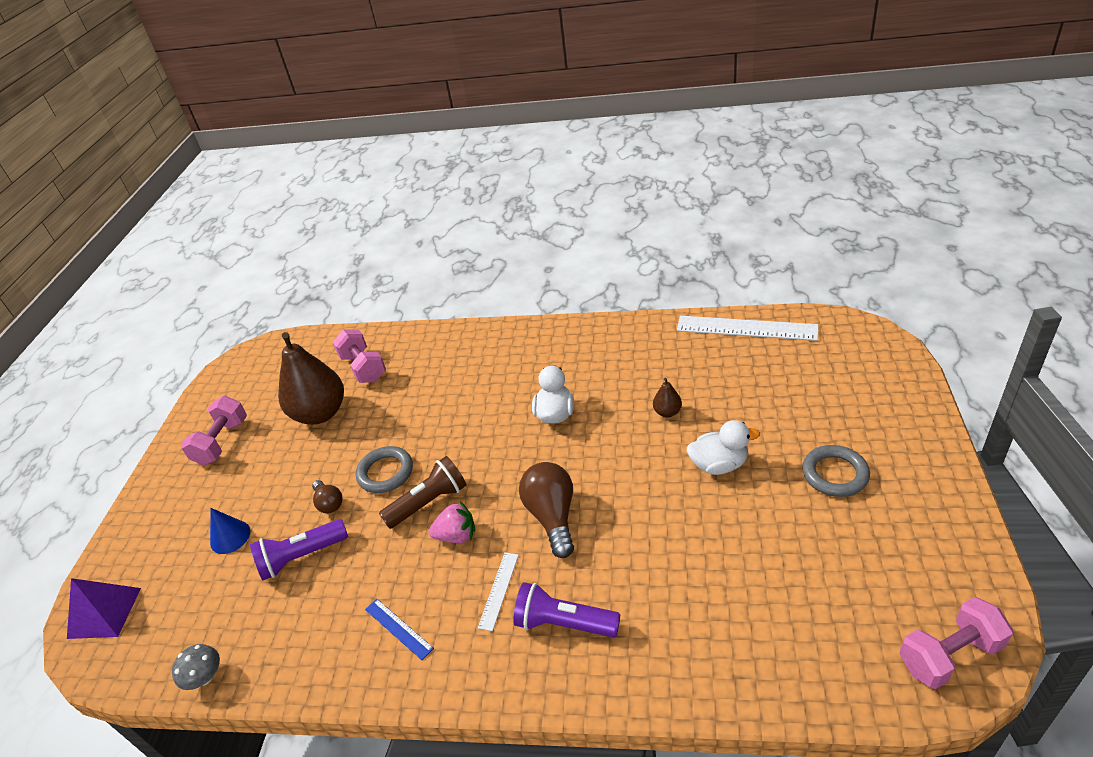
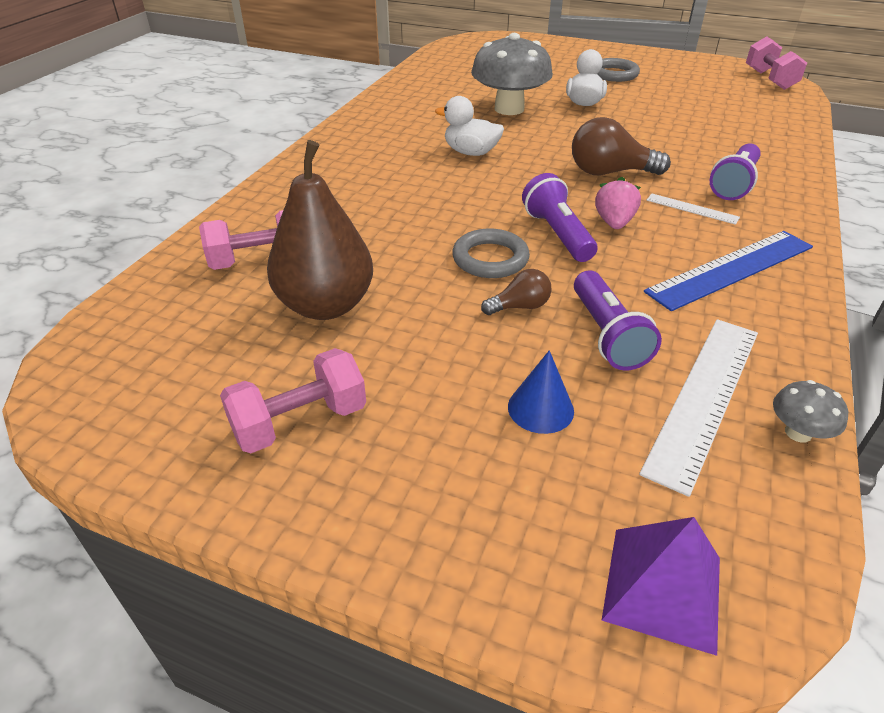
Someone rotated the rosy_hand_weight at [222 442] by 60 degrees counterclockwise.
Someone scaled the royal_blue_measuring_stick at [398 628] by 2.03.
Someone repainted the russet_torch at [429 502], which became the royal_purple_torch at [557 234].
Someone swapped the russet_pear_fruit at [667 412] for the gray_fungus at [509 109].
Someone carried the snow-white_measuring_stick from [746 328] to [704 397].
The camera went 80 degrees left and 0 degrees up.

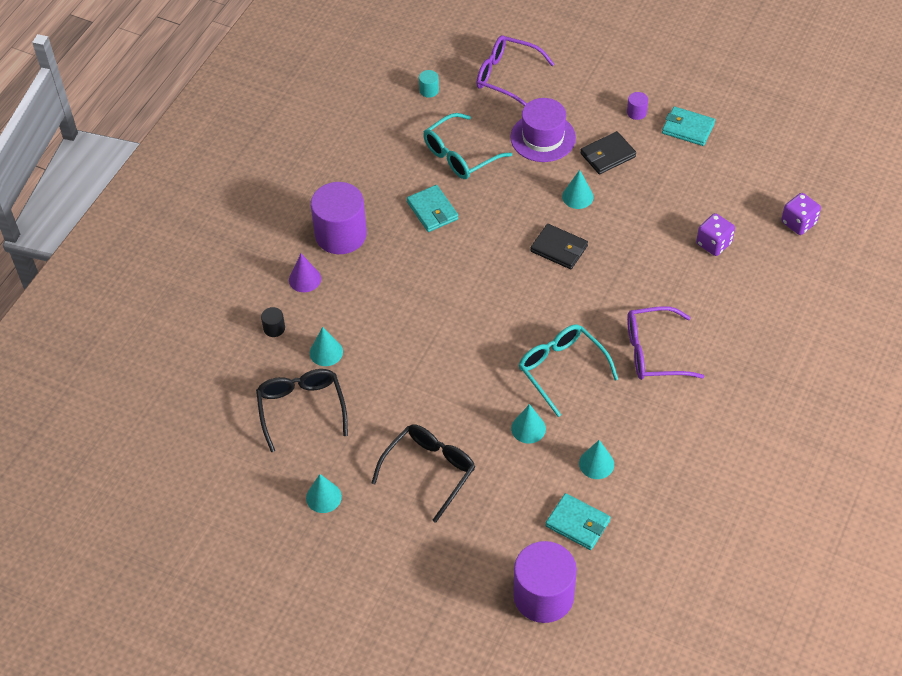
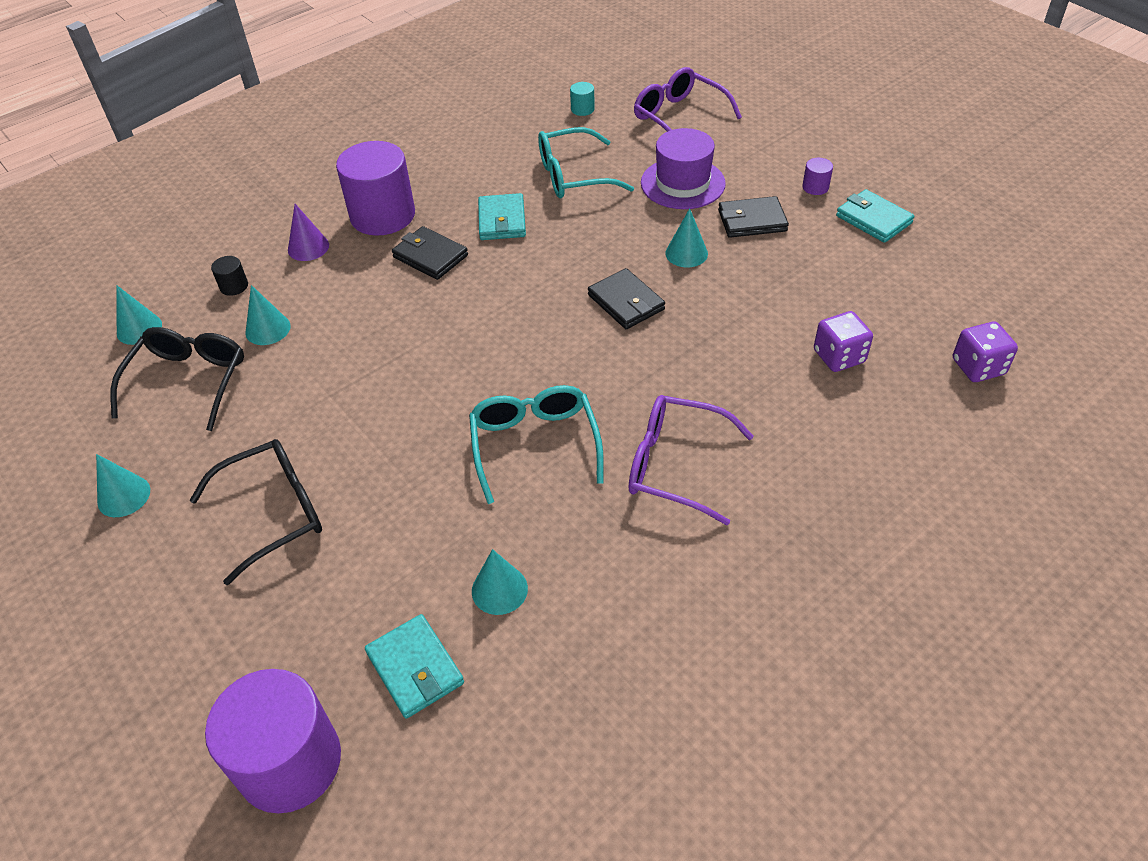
Someone carried the teal_cone from [528 428] to [139 329].
Someone put down the black_billfold at [430 256].
The camera went 25 degrees right and 5 degrees down.

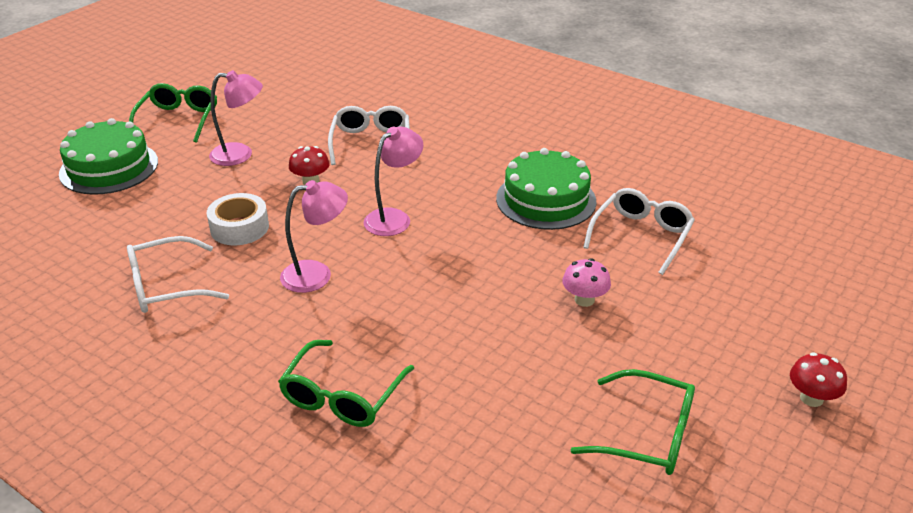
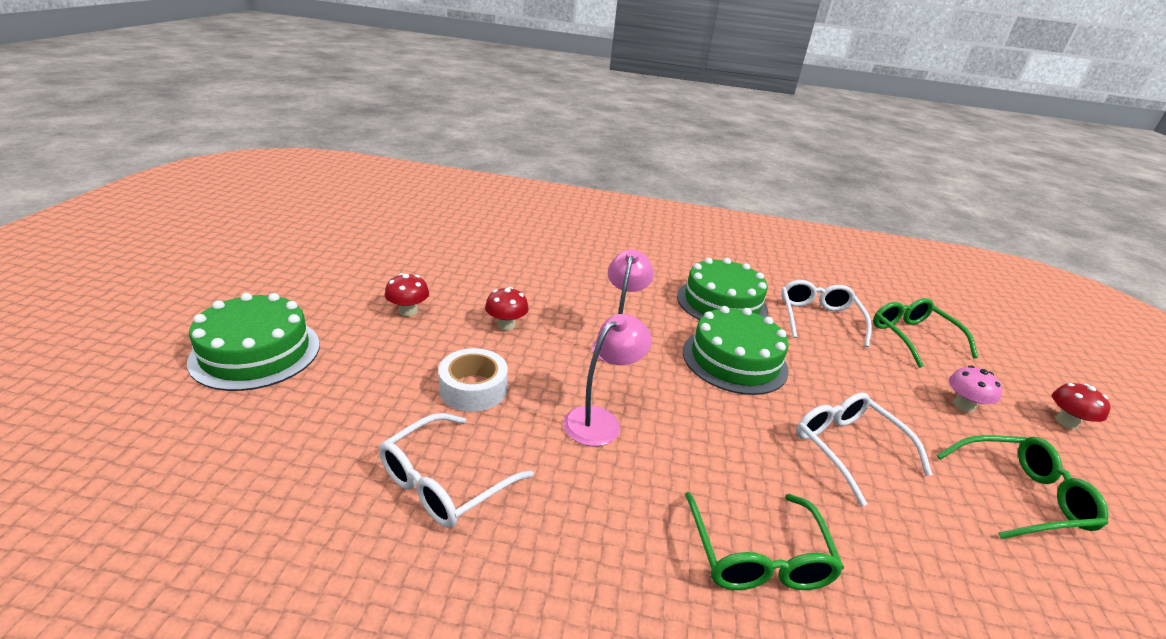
Someone carried the green_eyeglasses from [178 120] to [912 337].
Someone swapped the rosy_lamp at [240 154] for the scarlet_fungus at [408 311].
Someone carried the snow-white_eyeglasses from [371 142] to [847 448].
Someone carried the rosy_fungus from [584 300] to [963 405].
Someone put down the green_gateau at [734 360].
The camera went 30 degrees left and 5 degrees down.

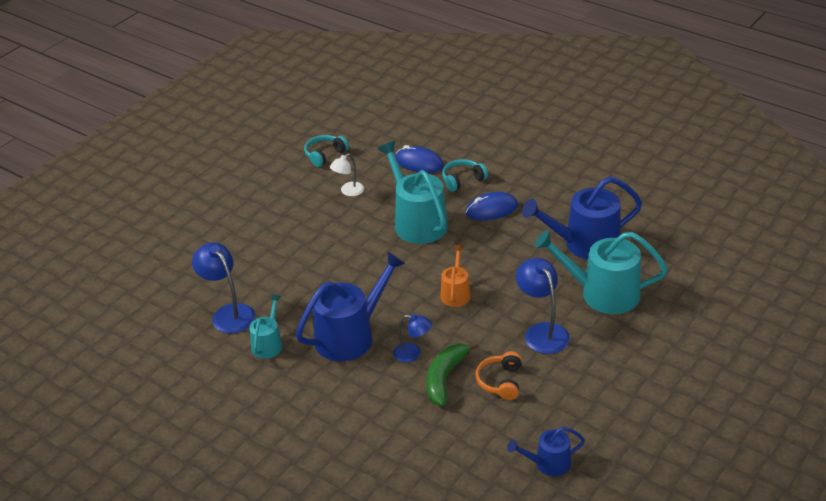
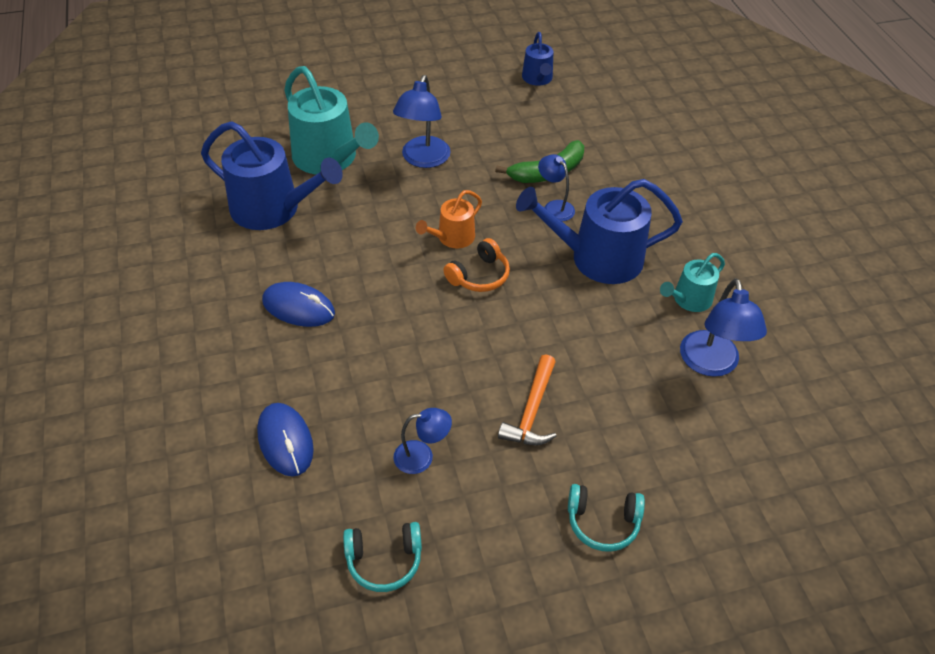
Someone repainted the snow-white_lamp at [348 191], which became the royal_blue_lamp at [422 456].
Someone took away the teal_sprinkling_can at [417 222].
Someone carried the teal_headset from [462 180] to [602 522].
Someone carried the bright_orange_headset from [500 381] to [479 276].
Someone rotated the royal_blue_sprinkling_can at [548 464] by 60 degrees clockwise.
Someone put down the bright_orange_hammer at [532 411].
The camera went 145 degrees left and 10 degrees up.

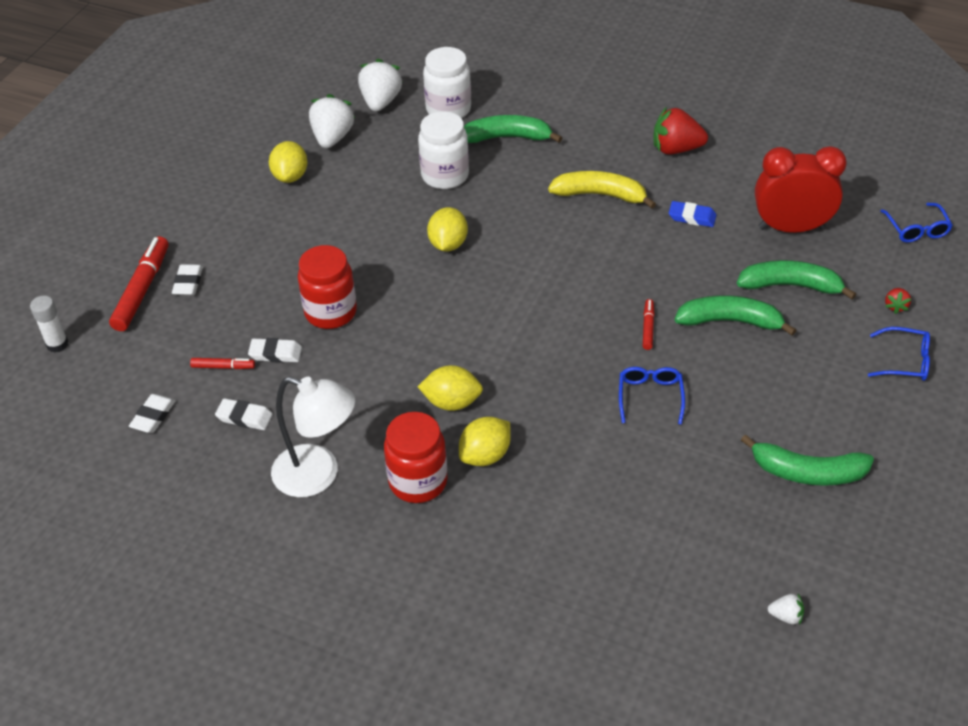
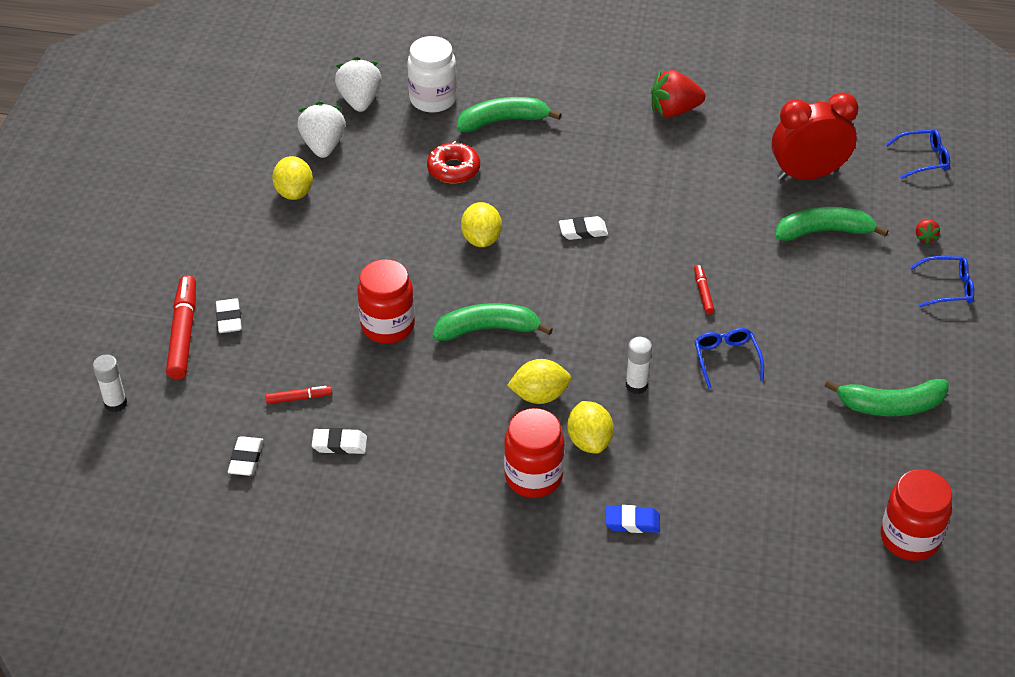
Someone carried the snow-white_eraser from [275 353] to [583 231].
Someone took away the snow-white_lamp at [318 475].
Someone swapped the snow-white_preserve_jar at [445 175] for the scarlet_doughnut at [453 169].
Someone rotated the yellow_toy_lemon at [485 455] by 45 degrees counterclockwise.
Someone took away the yellow_toy_banana at [600 195].
Someone carried the royal_blue_eraser from [692 217] to [632 522].
Someone carried the green_toy_banana from [730 321] to [487 329].
Someone swapped the snow-white_strawberry at [786 616] for the scarlet_preserve_jar at [909 538].
Someone rotated the royal_blue_eyeglasses at [916 229] by 75 degrees counterclockwise.
Someone put down the snow-white_stick_of_glue at [636 385].
The camera went 15 degrees left and 0 degrees up.

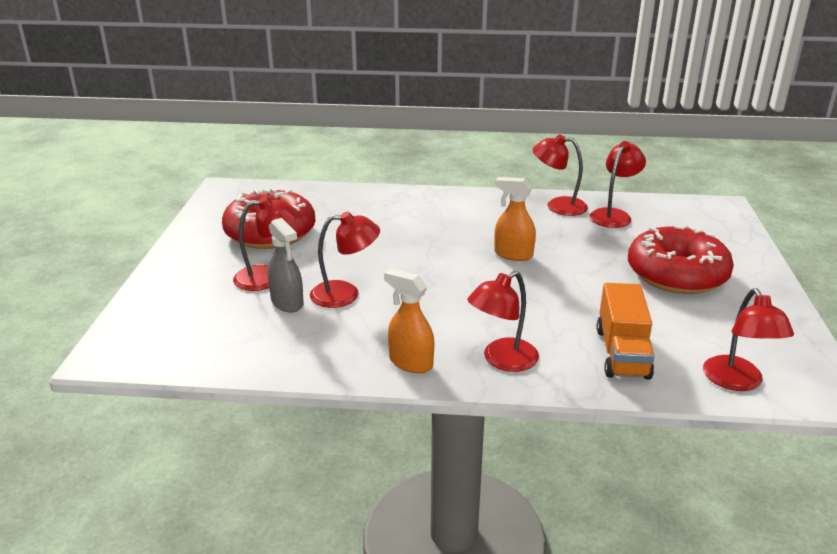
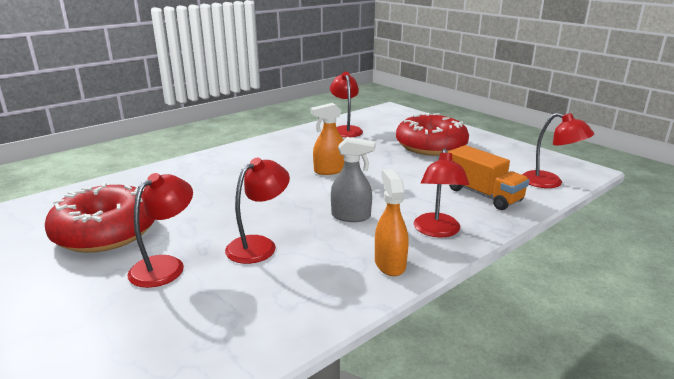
Someone carried the gray_spray_cleaner from [287 303] to [351 216].
Someone rotated the bright_orange_spray_cleaner at [410 362] by 90 degrees clockwise.
Someone took away the scarlet_lamp at [558 206].
The camera went 45 degrees left and 5 degrees down.

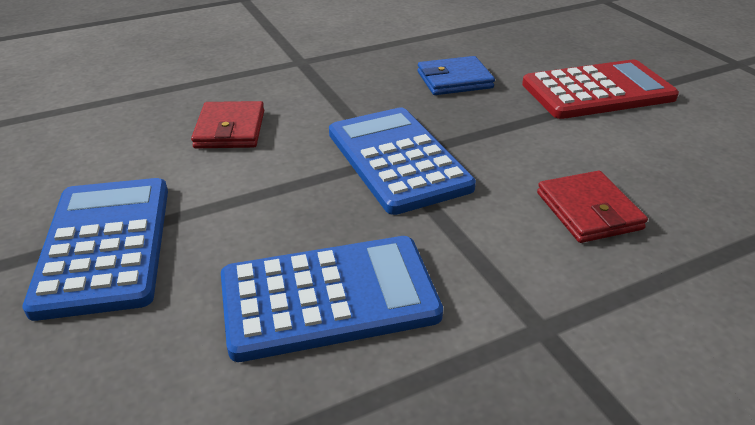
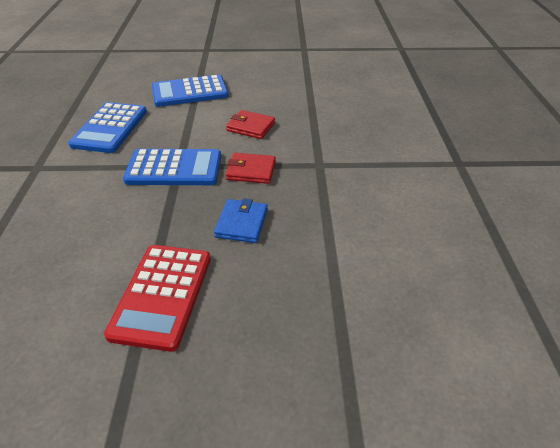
Someone rotated the royal_blue_pocket_calculator at [105 245] by 150 degrees clockwise.
Someone carried the scarlet_billfold from [588 211] to [251 171].
The camera went 115 degrees right and 5 degrees up.

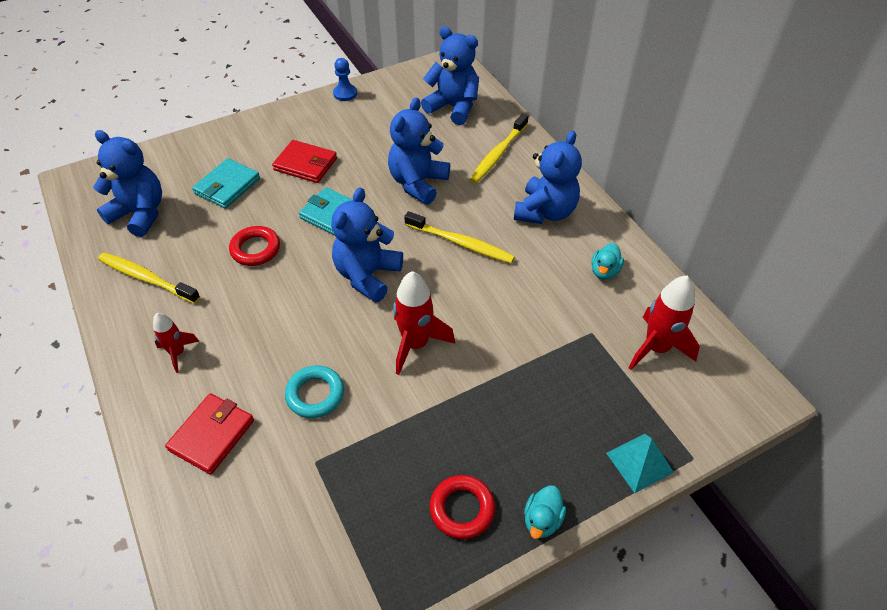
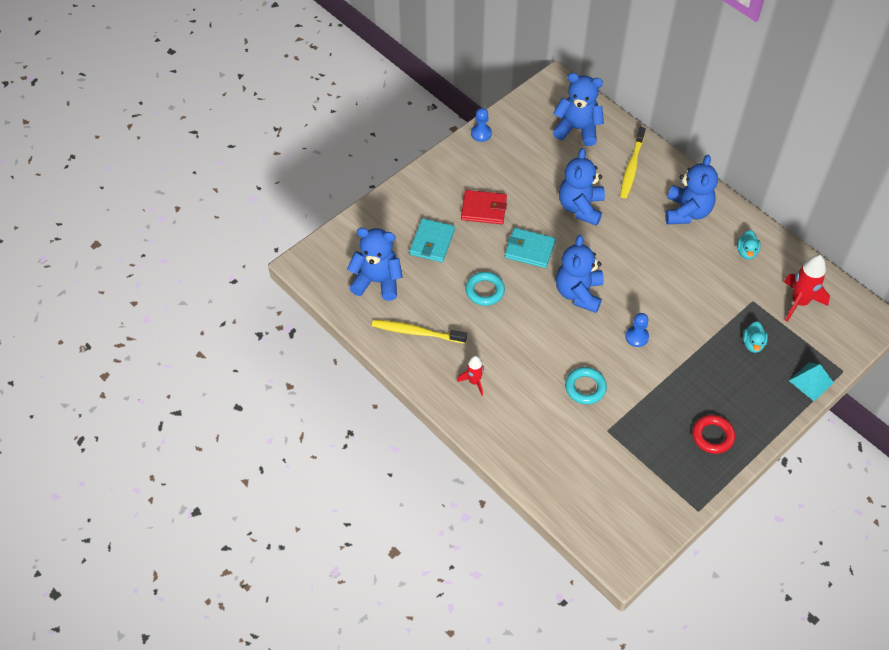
Someone took away the scarlet_billfold at [212 435].
Someone repainted the scarlet_torus at [255 249], which became the teal_torus at [485 291].
Someone swapped the scarlet_spaceship at [416 344] for the royal_blue_chess_pawn at [637 337].
Someone took away the yellow_tooth_brush at [460 243].
Someone carried the teal_rubber_duck from [542 520] to [753 344].
The camera went 15 degrees left and 5 degrees up.

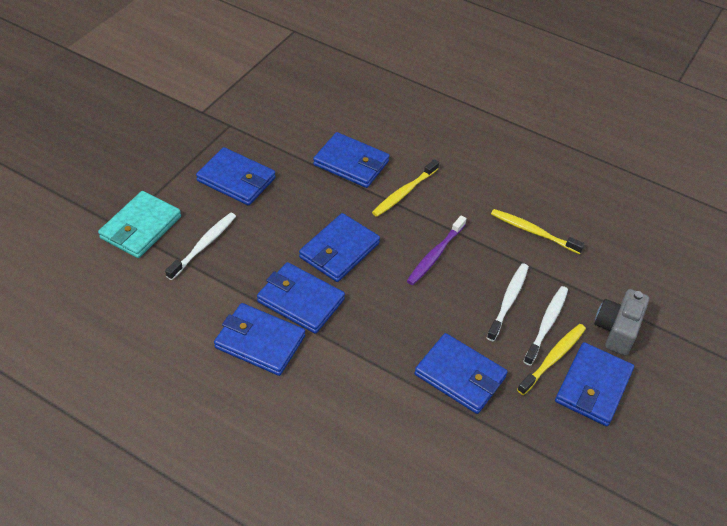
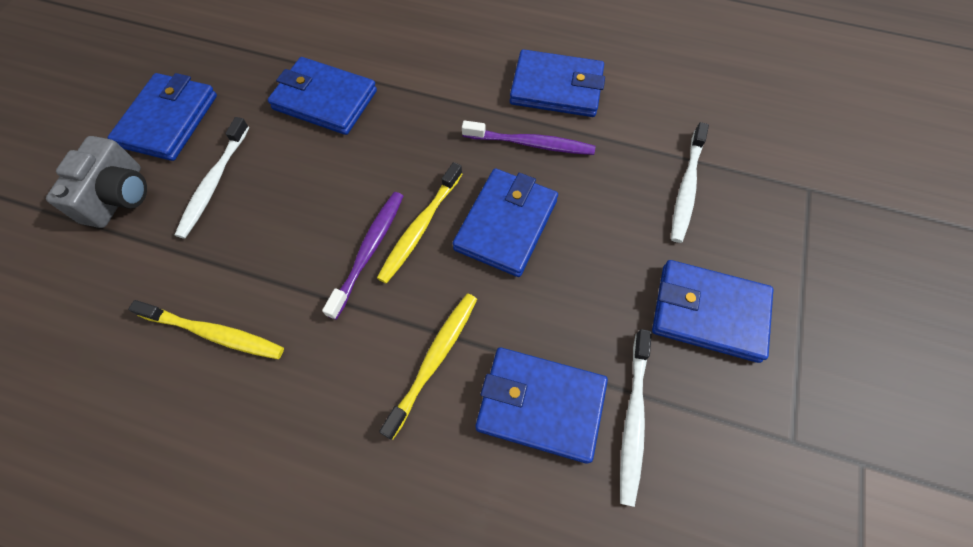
Someone took away the teal_billfold at [141 227].
Someone swapped the royal_blue_billfold at [301 300] for the royal_purple_tooth_brush at [530 144].
Someone carried the snow-white_tooth_brush from [508 301] to [633 418].
Someone carried the yellow_tooth_brush from [553 358] to [420 227].
The camera went 170 degrees right and 15 degrees up.

